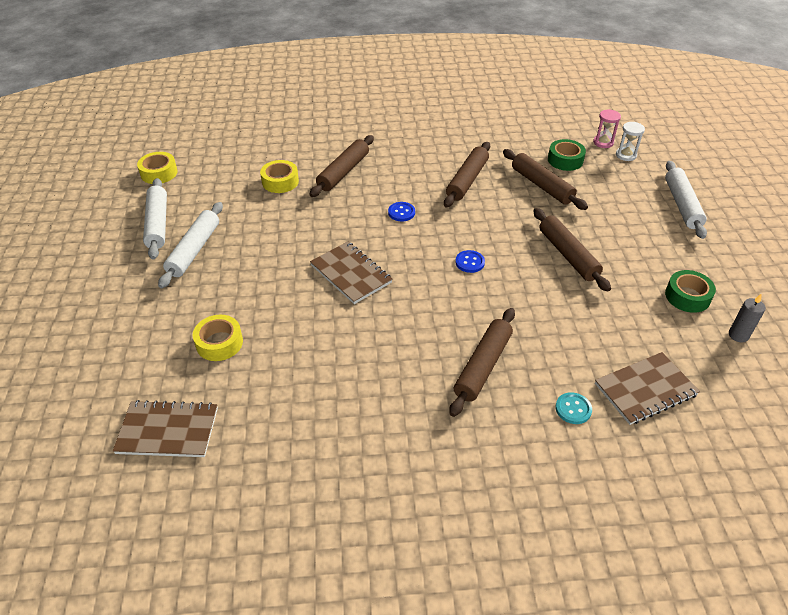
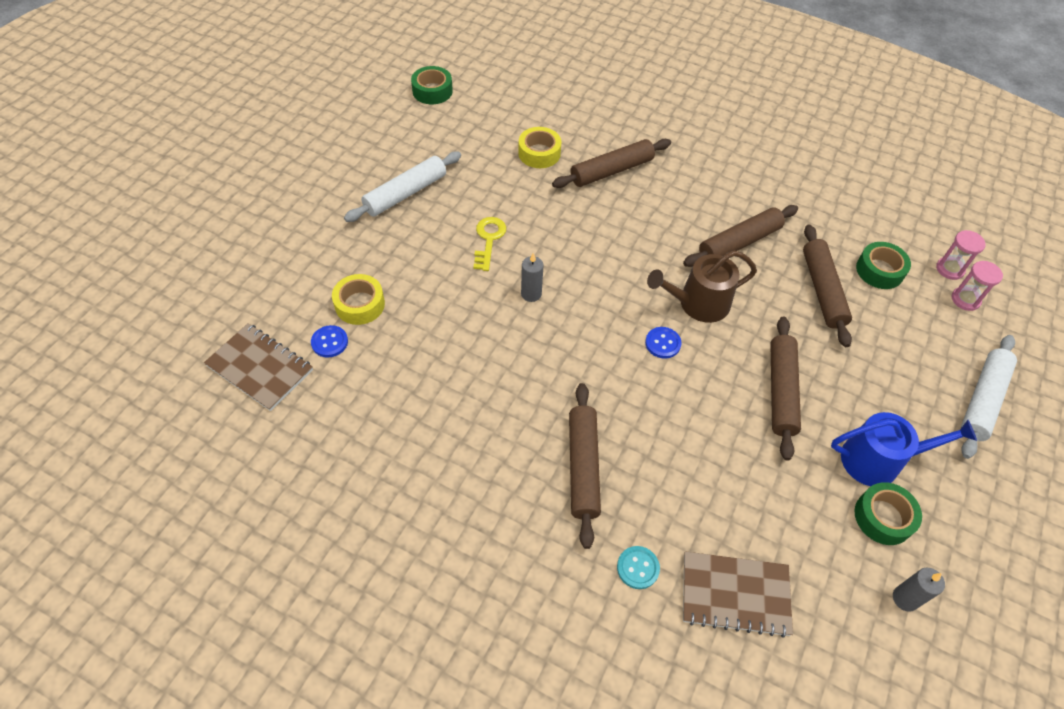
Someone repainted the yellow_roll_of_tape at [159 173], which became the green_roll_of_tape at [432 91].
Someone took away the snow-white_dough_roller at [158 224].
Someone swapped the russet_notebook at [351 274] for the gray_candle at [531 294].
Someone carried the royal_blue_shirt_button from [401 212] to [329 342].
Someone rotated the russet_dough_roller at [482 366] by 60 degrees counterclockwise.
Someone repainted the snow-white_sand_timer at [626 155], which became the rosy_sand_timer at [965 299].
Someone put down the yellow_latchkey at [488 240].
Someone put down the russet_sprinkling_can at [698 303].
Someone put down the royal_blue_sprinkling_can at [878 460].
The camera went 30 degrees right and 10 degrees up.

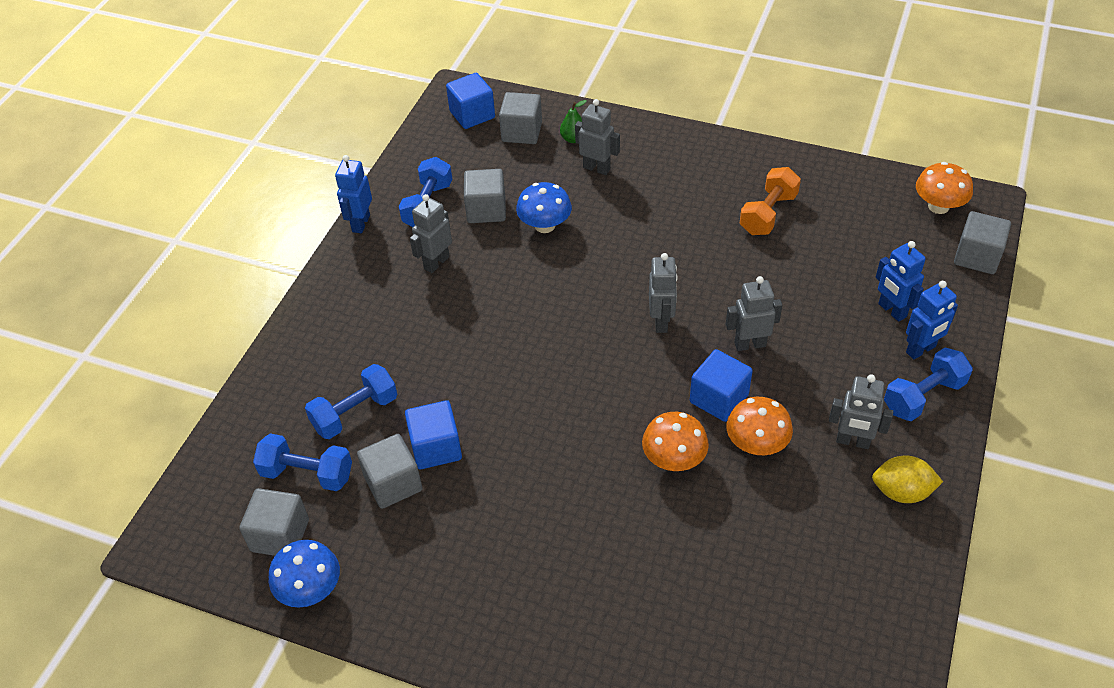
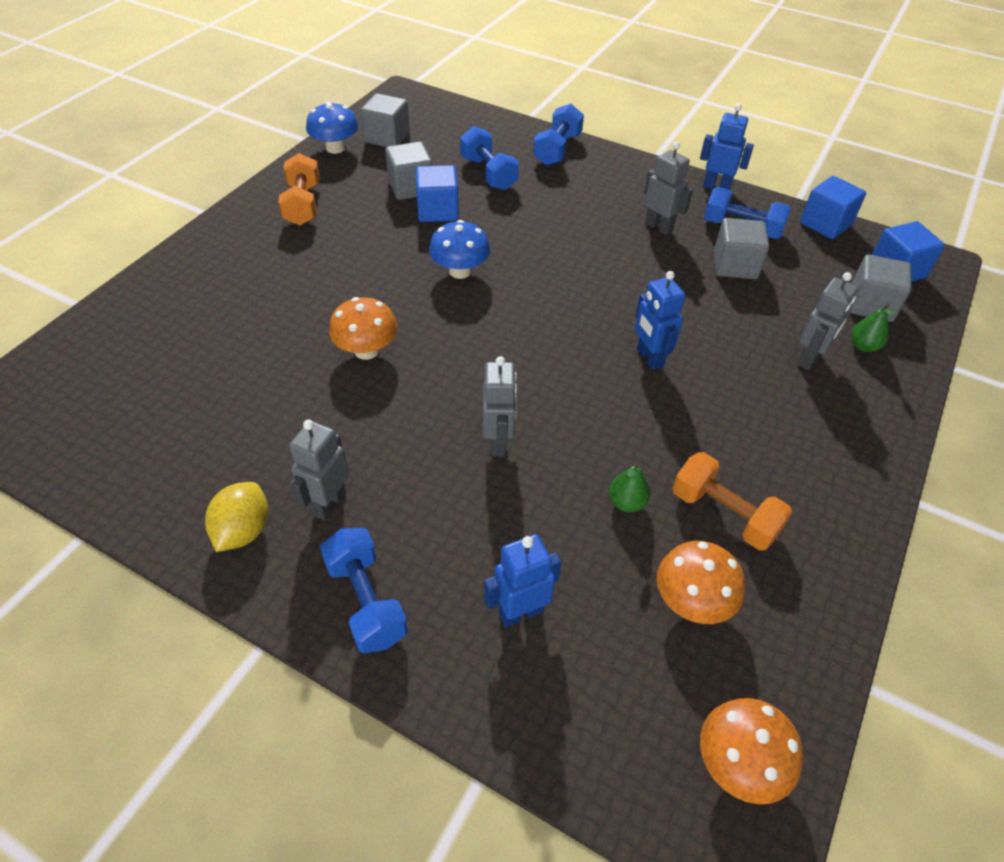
Someone carried the royal_blue_hand_weight from [307 474] to [557 150].
Someone carried the royal_blue_fungus from [545 225] to [460 271].
Someone took away the gray_toy_robot at [661 321].
Someone carried the royal_blue_solid_cube from [719 399] to [825 224].
Someone carried the bright_orange_fungus from [756 444] to [692 601].
Someone carried the royal_blue_toy_robot from [921 350] to [649 358].
Someone took away the gray_solid_cube at [977 257].
Someone put down the bright_orange_hand_weight at [303 205].
Someone put down the green_pear_fruit at [626 502].
The camera went 95 degrees right and 0 degrees up.

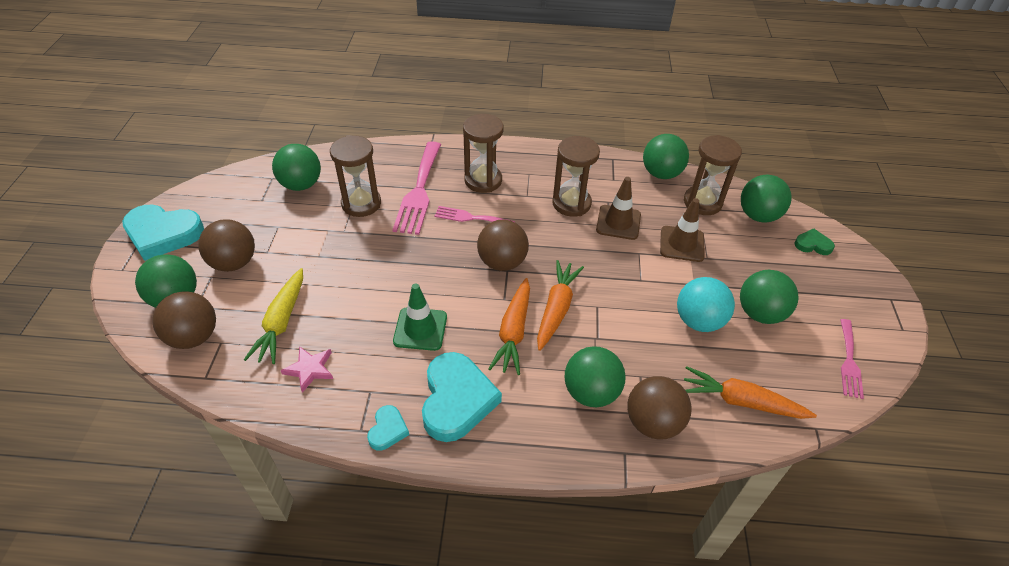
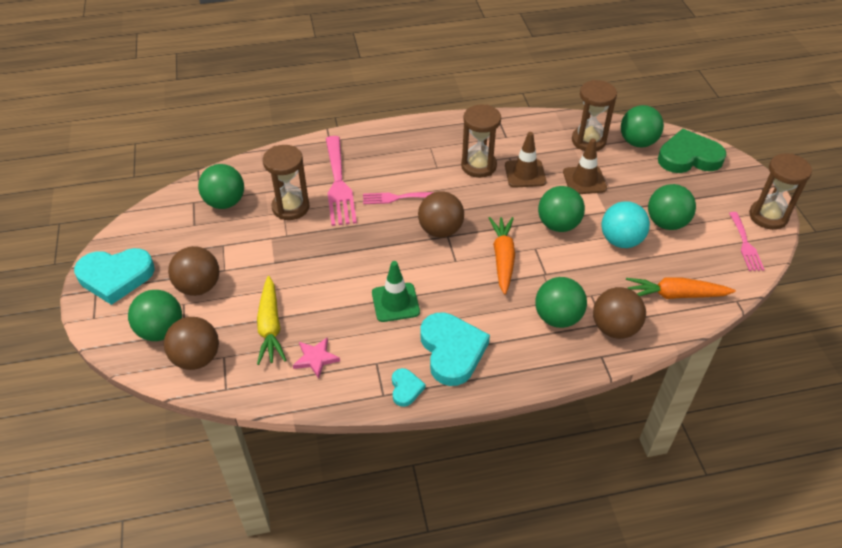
Someone carried the russet_sand_timer from [483 180] to [768 216].
Someone took away the bright_orange_root_vegetable at [513 332].
Someone carried the green_play_ball from [661 174] to [558 225].
Someone scaled the green_heart_shape at [813 244] by 2.06.
The camera went 15 degrees left and 0 degrees up.

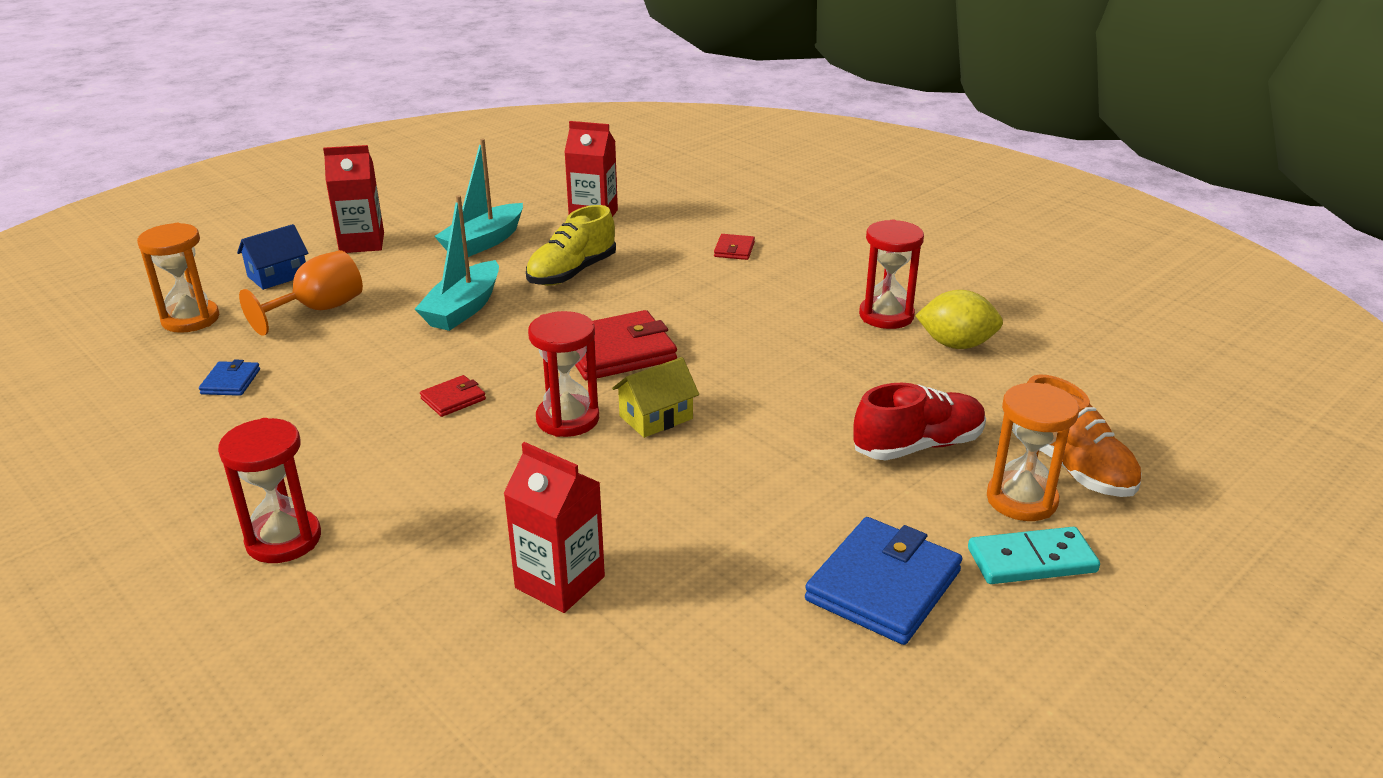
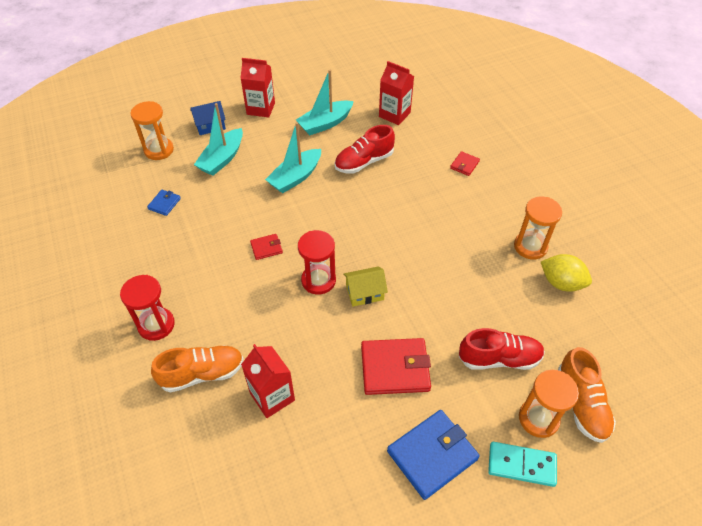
Someone swapped the bright_orange_chalice at [318 310] for the teal_toy_boat at [222 159].
Someone repainted the yellow_shoe at [572 273], which became the scarlet_shoe at [364 162].
Someone carried the scarlet_billfold from [617 351] to [395 368].
Someone repainted the scarlet_sand_timer at [886 316], which became the bright_orange_sand_timer at [530 246].
Someone put down the bright_orange_shoe at [202 374].
The camera went 20 degrees right and 20 degrees up.

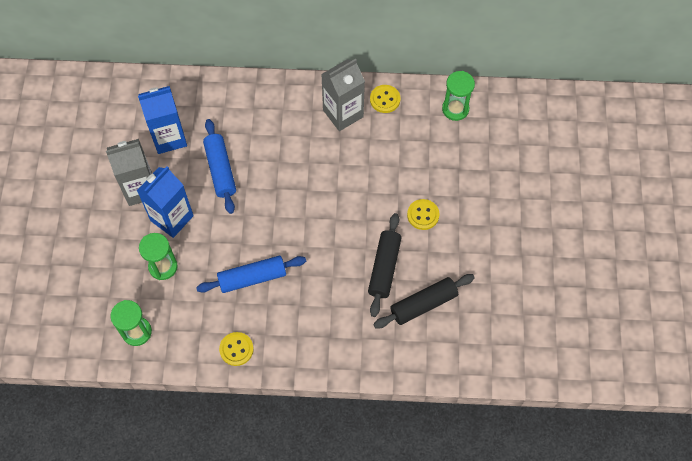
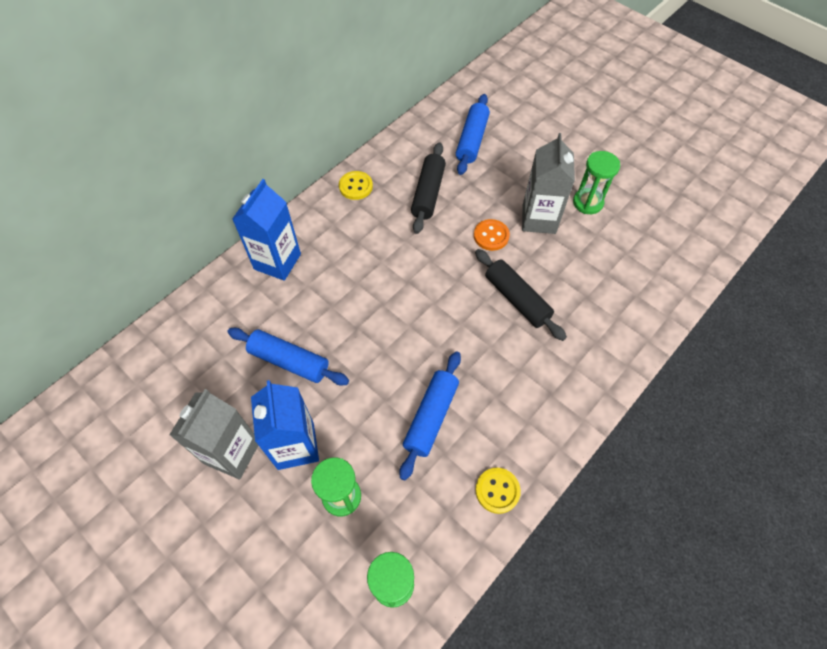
Someone carried the royal_blue_juice_carton from [169 137] to [277 261].
Someone carried the gray_juice_carton from [343 113] to [539 219].
Someone carried the black_dough_roller from [423 304] to [428 193].
Someone repainted the yellow_shirt_button at [423 215], which became the bright_orange_shirt_button at [491 236].
Someone carried the green_sand_timer from [455 109] to [588 202].
Someone put down the royal_blue_dough_roller at [472 140].
The camera went 50 degrees left and 5 degrees down.

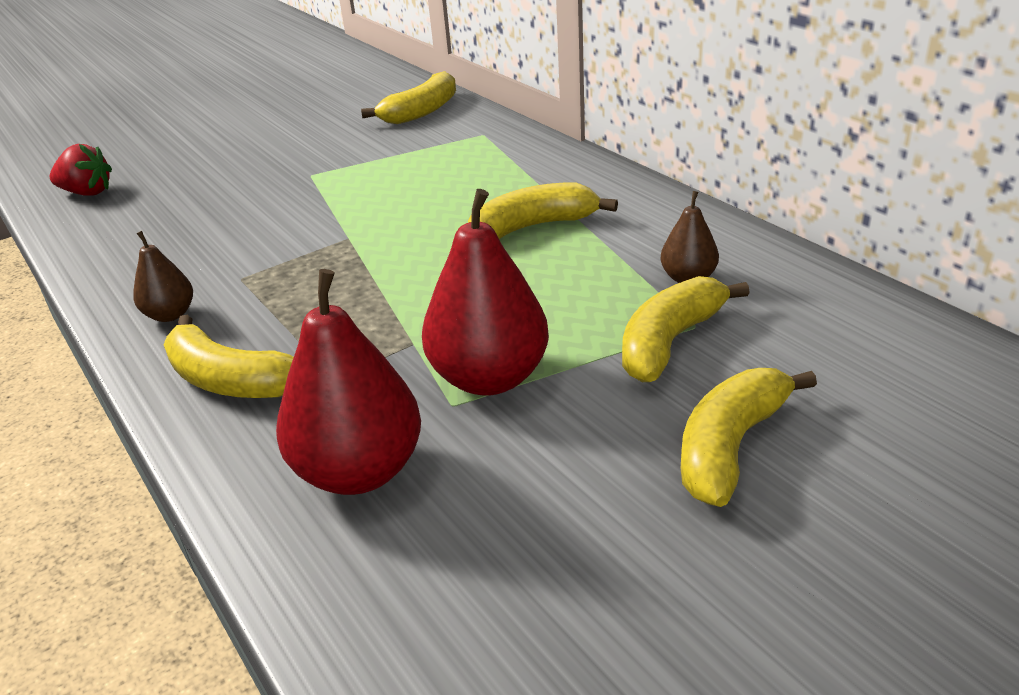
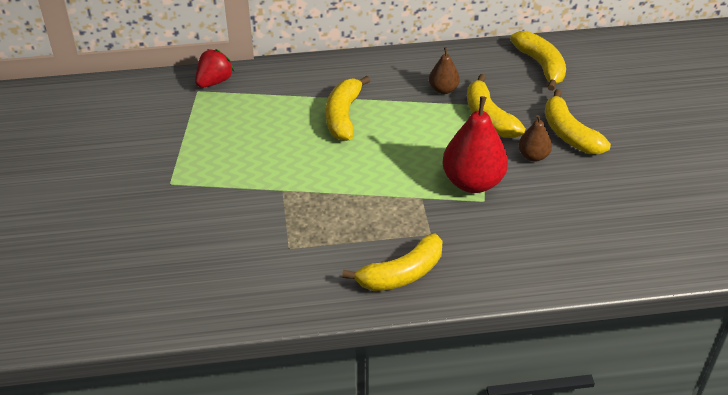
Someone carried the scarlet_strawberry from [87 193] to [214 81].
Someone carried the russet_pear_fruit from [170 314] to [533 156].
Someone took away the scarlet_pear_fruit at [359 471].
Someone carried the yellow_toy_banana from [422 111] to [541 65].
The camera went 65 degrees left and 10 degrees up.

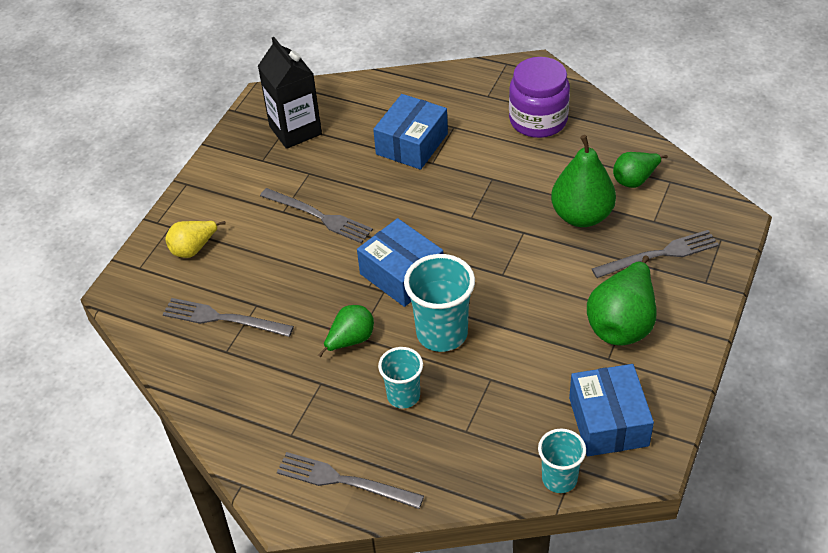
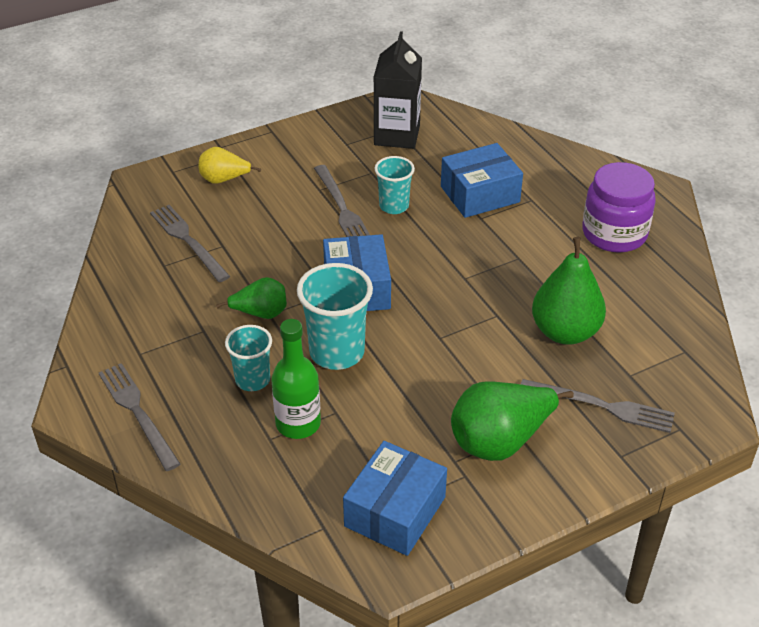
Someone carried the teal_beaker from [559 479] to [394 206].
Someone took away the green_pear_fruit at [635 180].
Someone put down the green_drink_bottle at [298 424].
The camera went 35 degrees right and 5 degrees down.

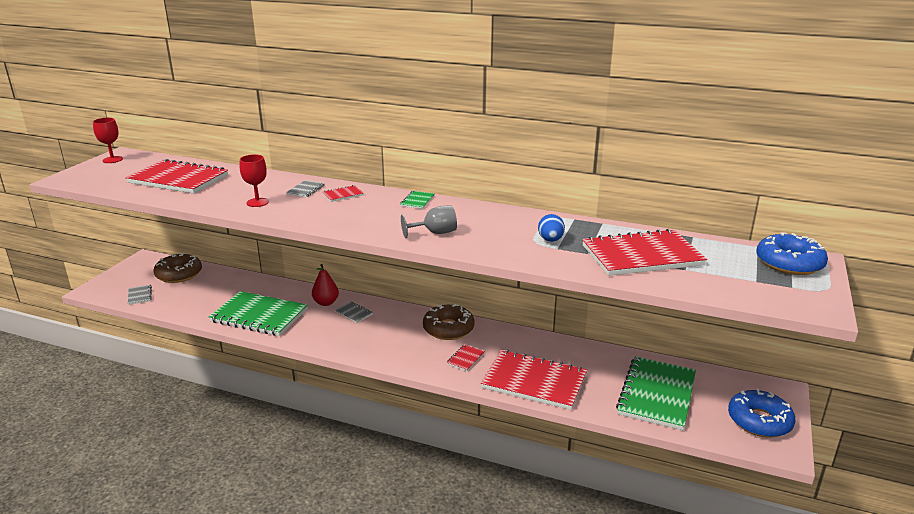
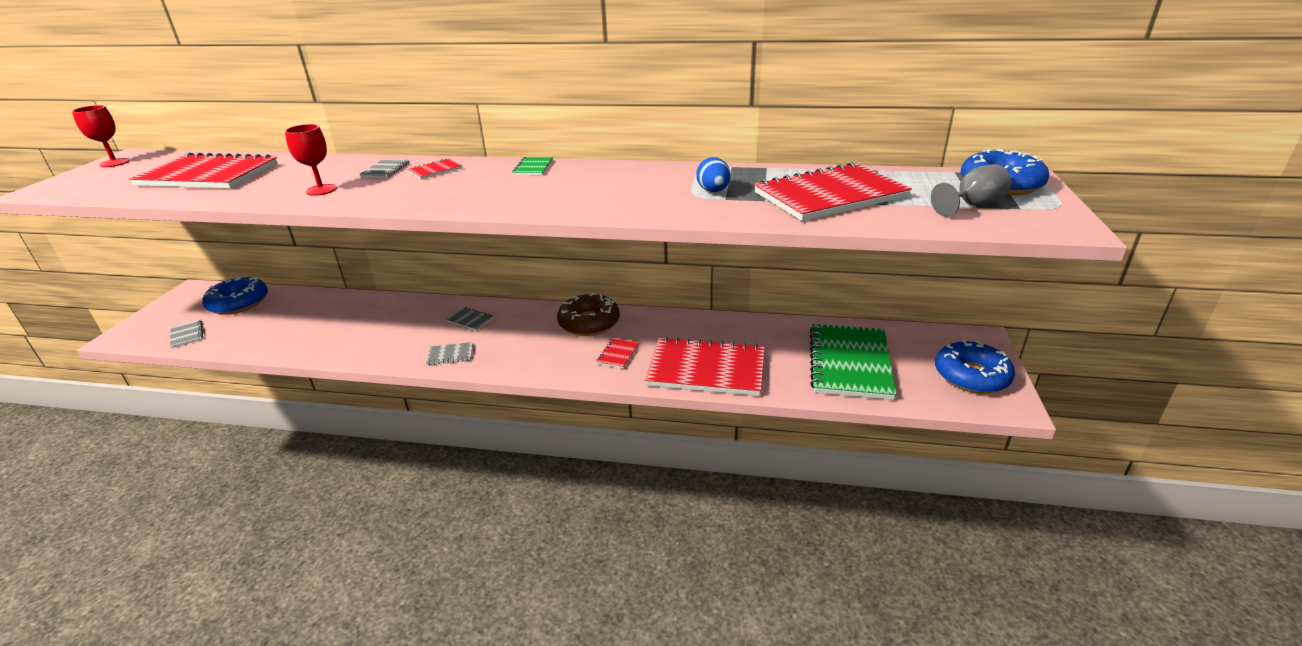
Someone repainted the russet_doughnut at [179 274], which became the royal_blue_doughnut at [238 303].
Someone took away the green_notebook at [259 315].
Someone took away the scarlet_pear_fruit at [326 302].
Someone carried the gray_chalice from [435 233] to [972 206].
Someone put down the gray_notebook at [450 355].
The camera went 10 degrees left and 5 degrees up.

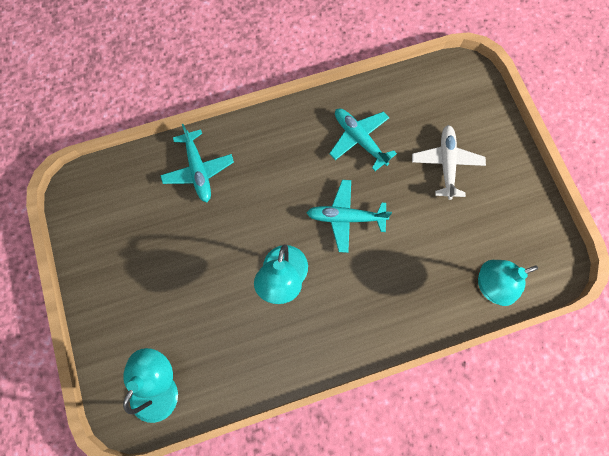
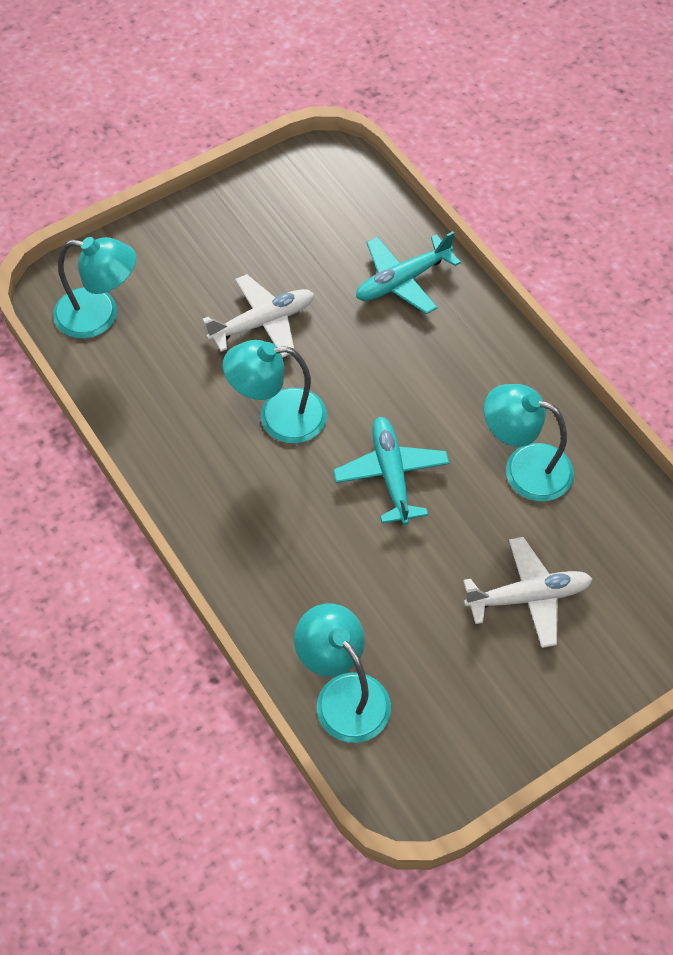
Someone swapped the teal_toy_plane at [359 139] for the teal_lamp at [524 467].
Someone put down the snow-white_toy_plane at [263 322].
The camera went 75 degrees right and 15 degrees down.

